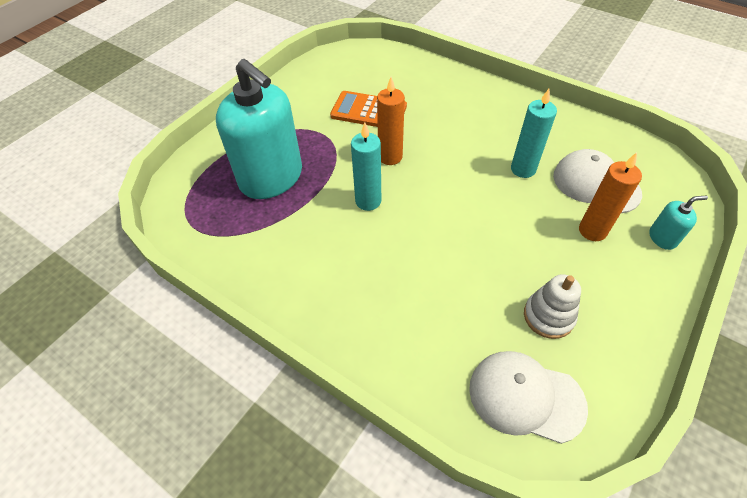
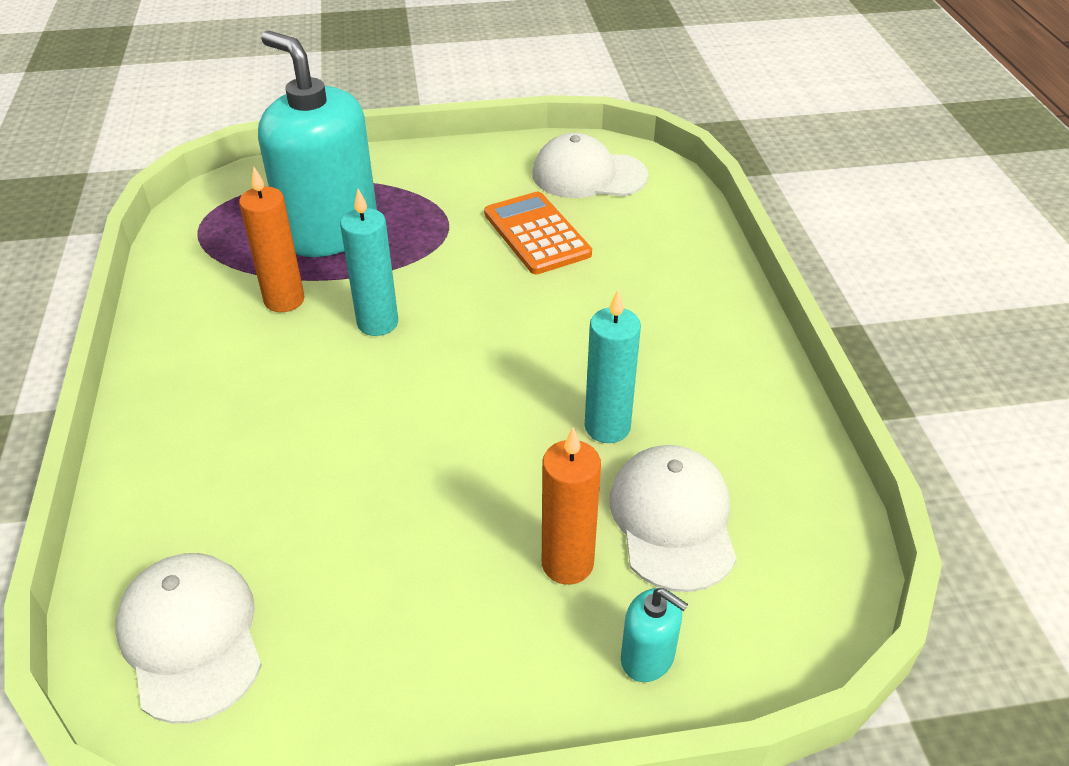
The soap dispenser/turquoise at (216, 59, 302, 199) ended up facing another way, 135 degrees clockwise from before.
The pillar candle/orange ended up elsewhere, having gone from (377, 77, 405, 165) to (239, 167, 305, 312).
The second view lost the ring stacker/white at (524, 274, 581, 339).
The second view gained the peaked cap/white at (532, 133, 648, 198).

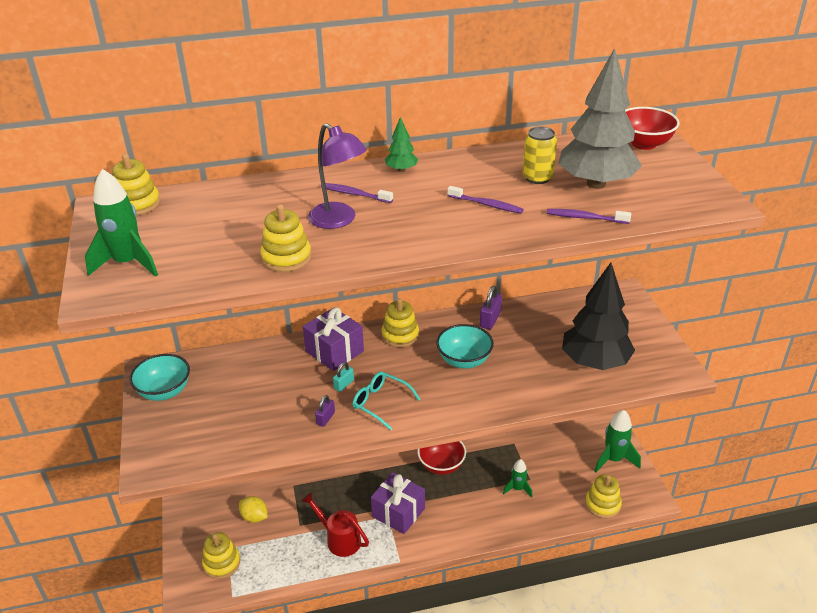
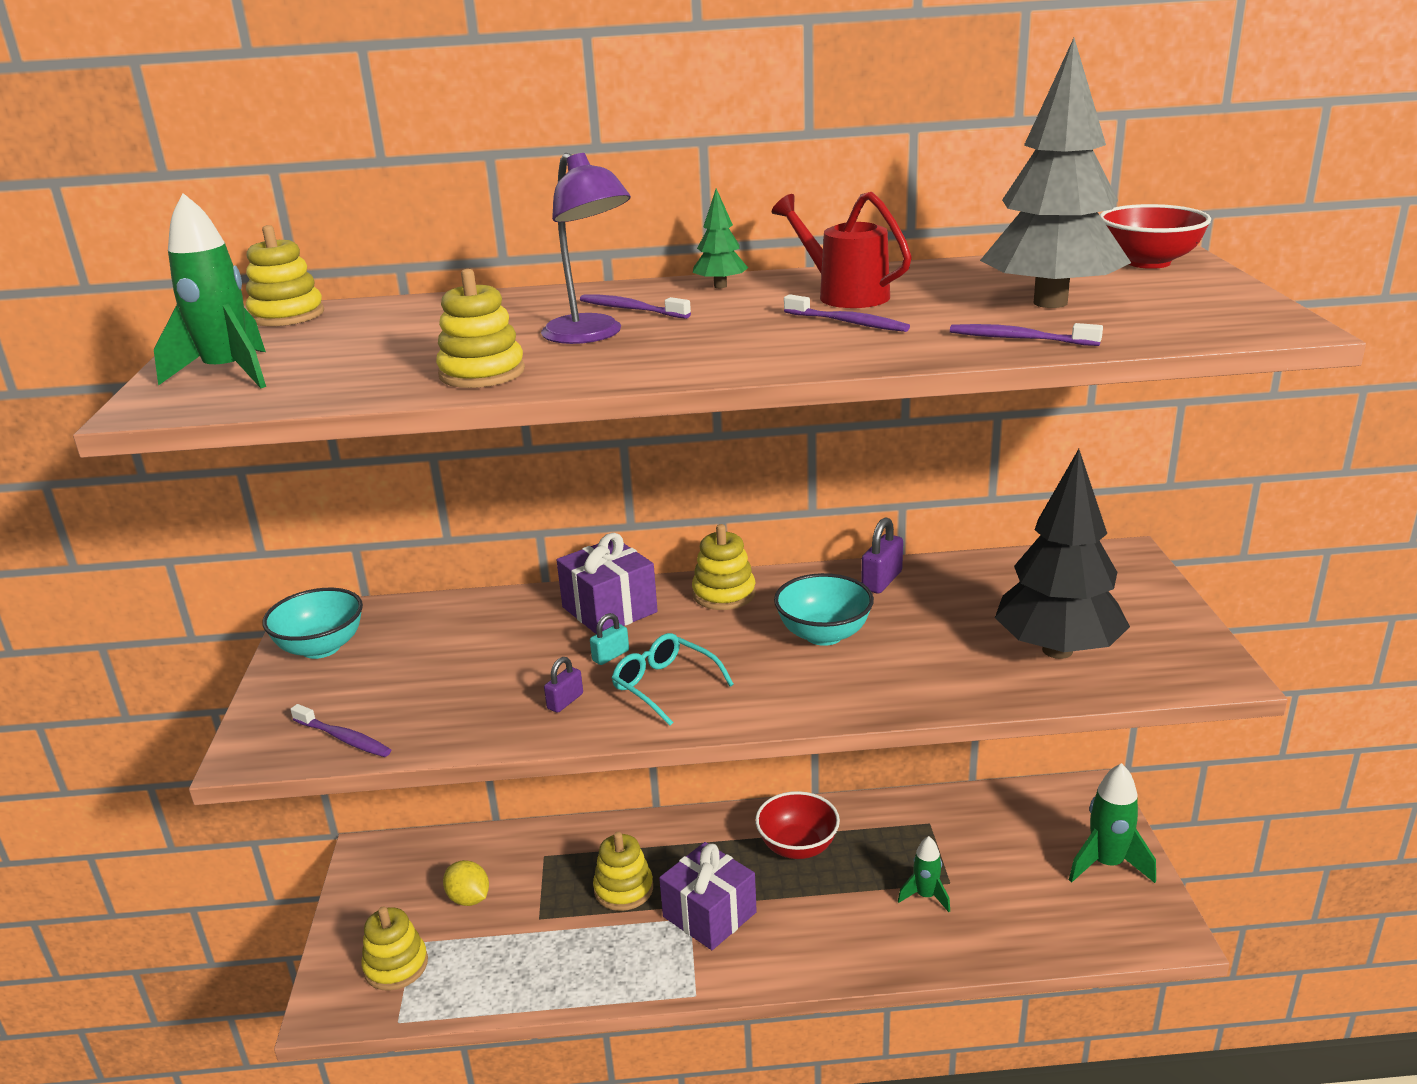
The second view lost the tin/golden at (523, 126, 557, 184).
The ring stacker/golden ended up elsewhere, having gone from (585, 474, 622, 518) to (593, 832, 653, 911).
The sprinkling can/red ended up elsewhere, having gone from (301, 492, 369, 557) to (772, 192, 912, 308).
The second view gained the tooth brush/purple at (290, 704, 391, 757).

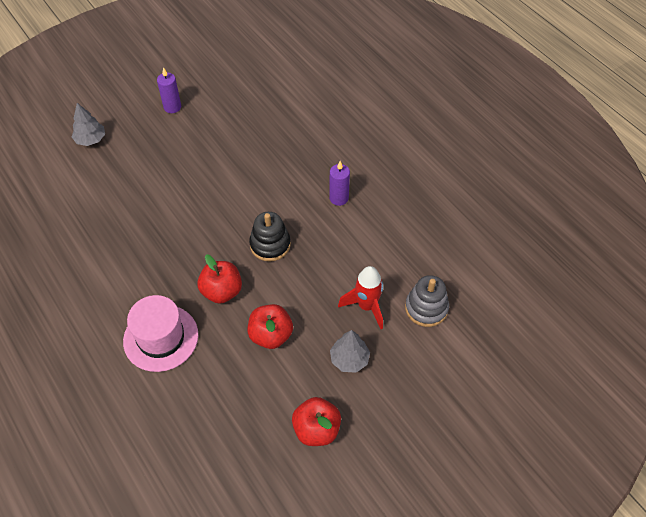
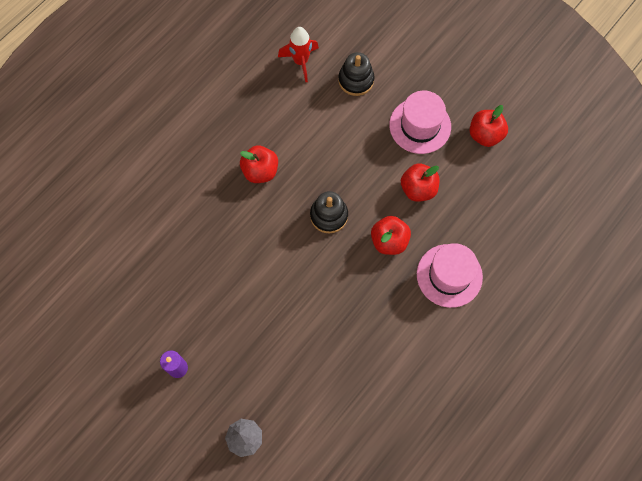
Where the pillar candle/purple stood at (329, 161, 350, 206), the apple/red came to stand at (240, 145, 278, 183).
The rocket/red ended up elsewhere, having gone from (338, 266, 383, 329) to (278, 27, 319, 82).
What was the ring stacker/gray at (405, 275, 449, 327) turned into the ring stacker/ebony at (338, 52, 375, 96).
Where the toy tree/gray stood at (330, 330, 370, 373), the tall hat/pink came to stand at (389, 91, 451, 154).

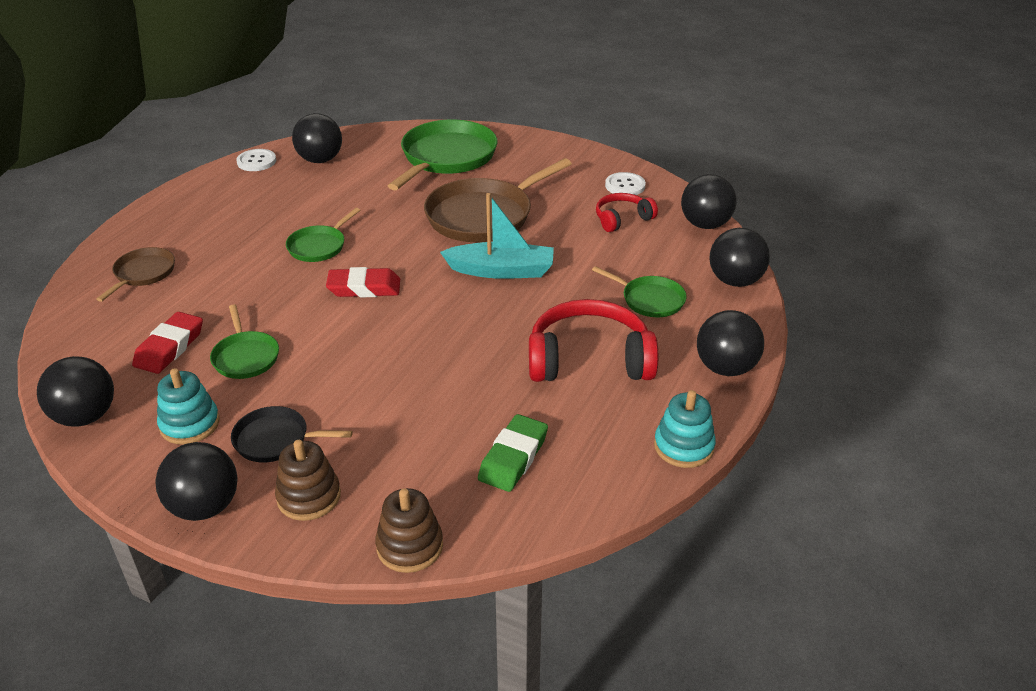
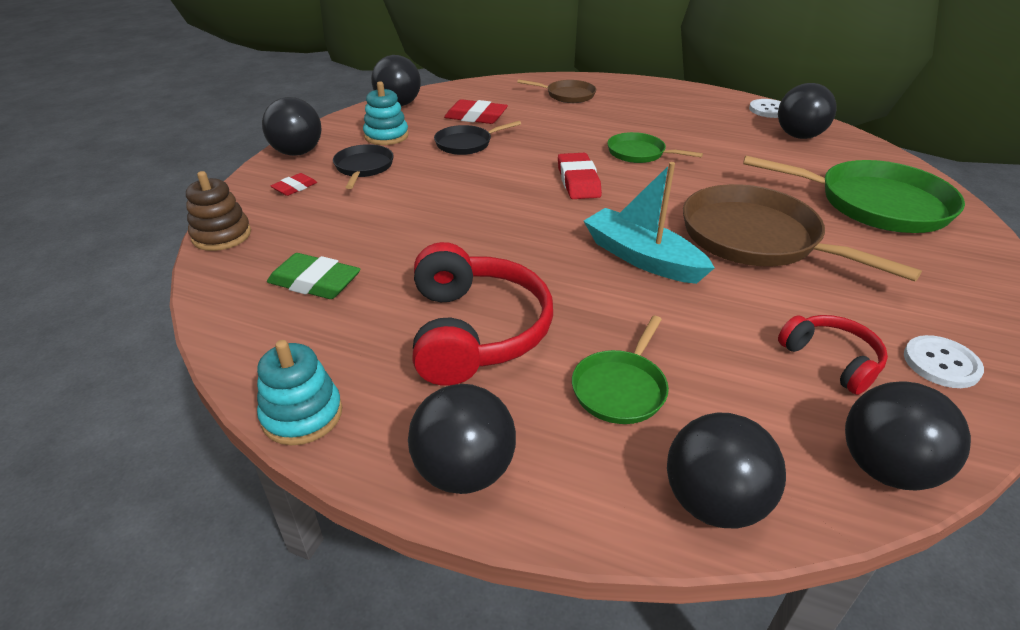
The toy boat/turquoise at (440, 193, 554, 279) ended up facing another way, 135 degrees clockwise from before.
What was the frying pan/leaf-green at (210, 304, 279, 379) turned into the frying pan/ebony at (434, 121, 521, 155).
Where the ring stacker/dark brown stood at (275, 440, 341, 521), the eraser/red came to stand at (271, 173, 317, 196).

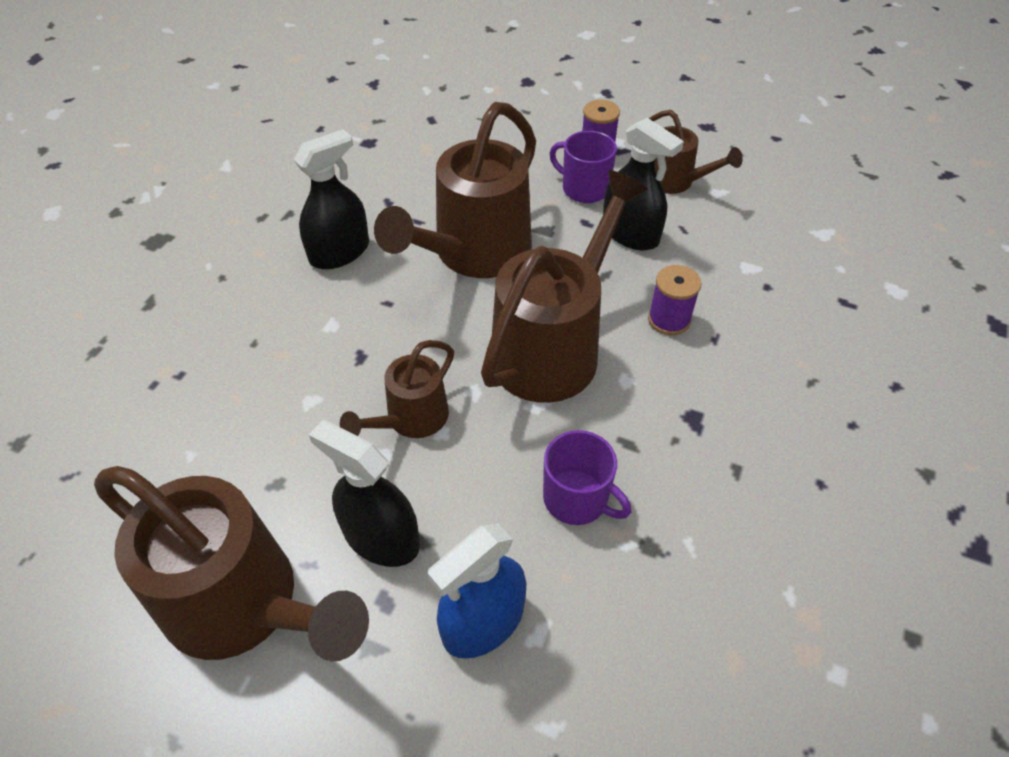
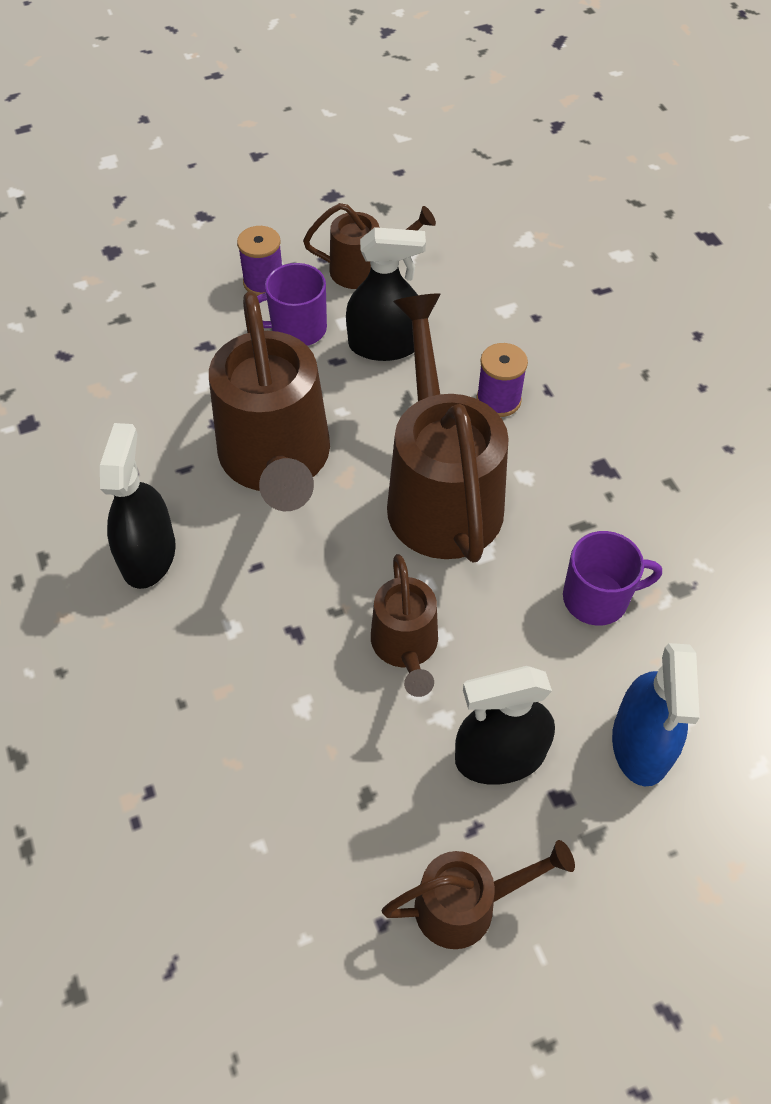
The size of the sprinkling can/dark brown at (94, 466, 369, 661) changed by a factor of 0.54.

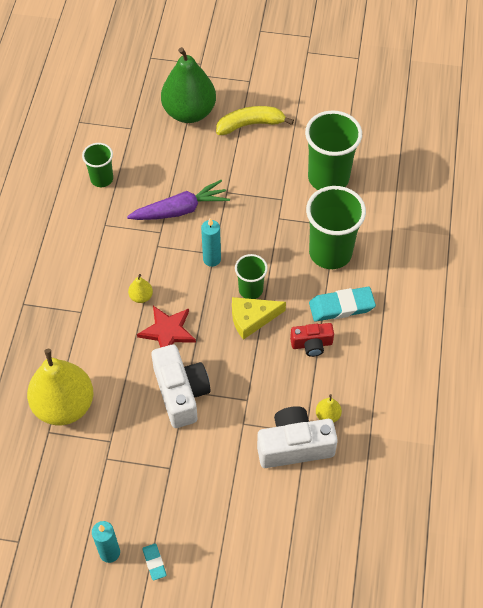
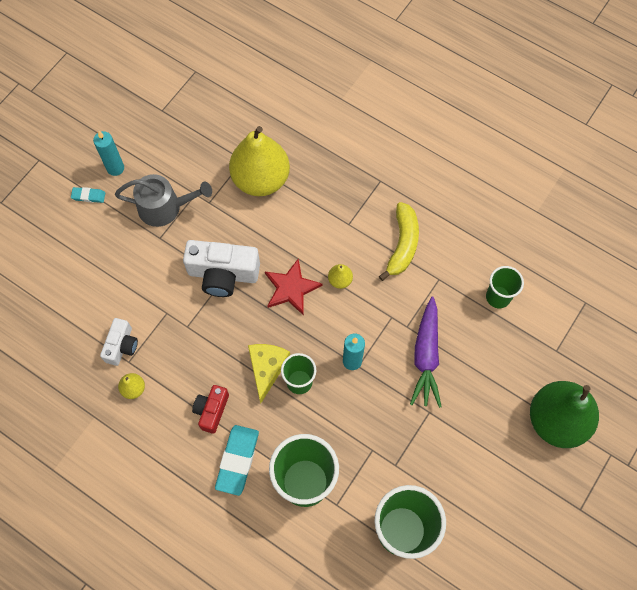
The banana fruit/golden ended up elsewhere, having gone from (216, 106, 294, 135) to (379, 202, 419, 281).
The size of the photo camera/white at (257, 406, 338, 468) changed by a factor of 0.58.
The second view gained the sprinkling can/gray at (115, 174, 212, 227).

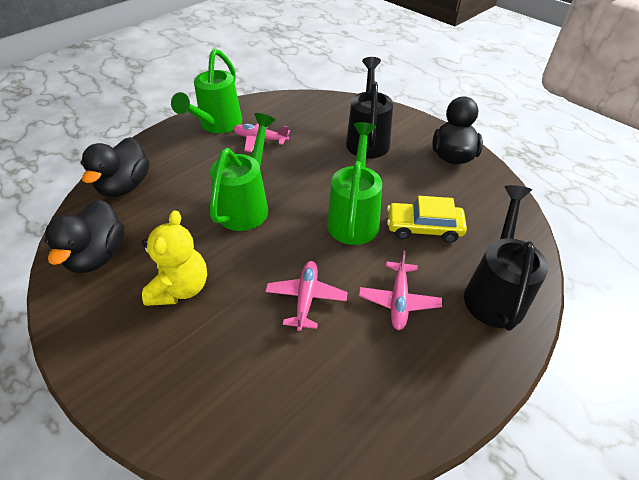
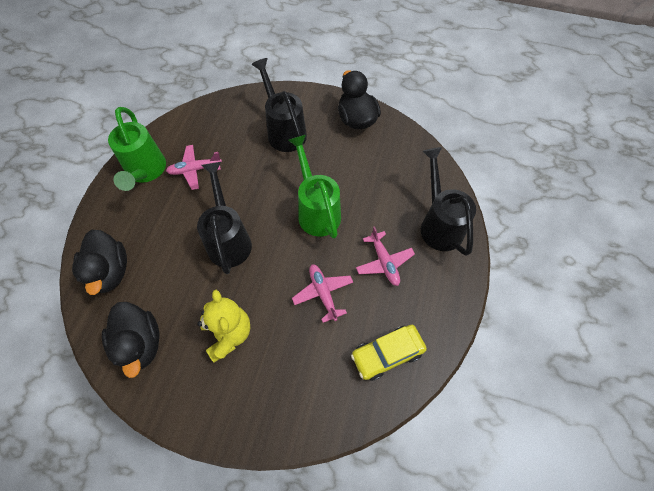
What was the sprinkling can/leaf-green at (210, 113, 275, 231) turned into the sprinkling can/ebony at (197, 162, 252, 274).
The automobile/golden ended up elsewhere, having gone from (387, 196, 467, 243) to (351, 325, 427, 381).

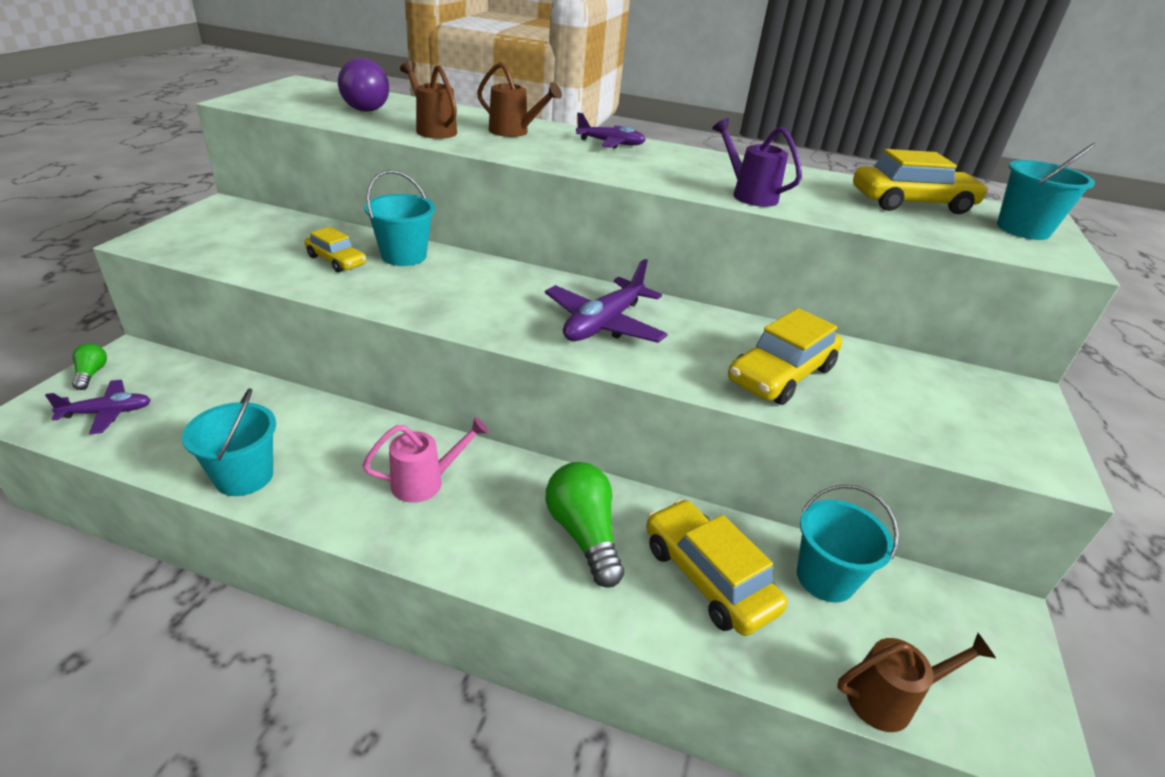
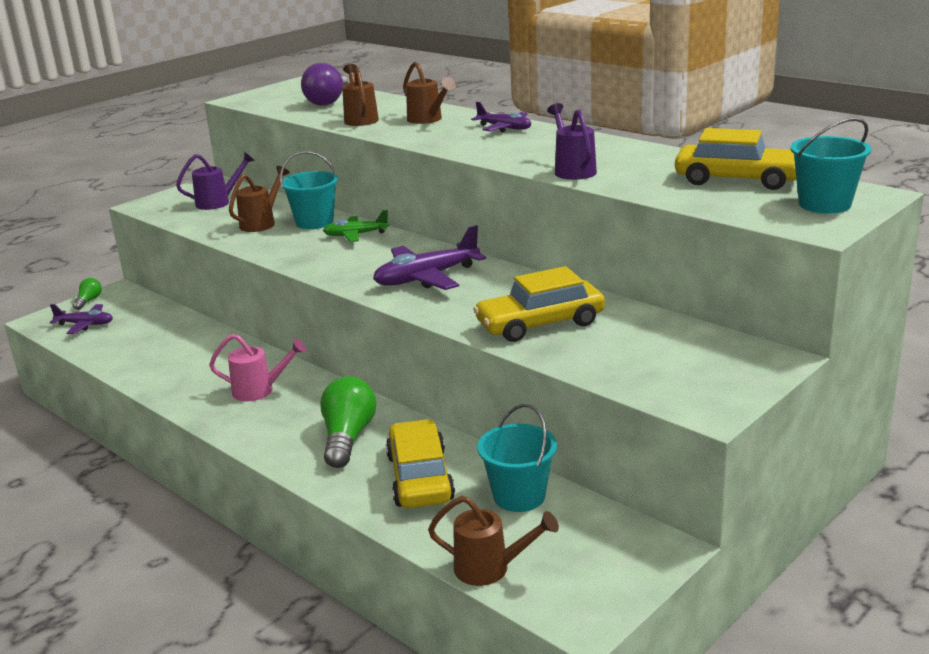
Where the automobile/golden stood at (304, 227, 366, 272), the sprinkling can/dark brown came to stand at (229, 166, 290, 232).
The second view lost the pail/turquoise at (182, 388, 276, 496).
The second view gained the sprinkling can/purple at (176, 151, 255, 210).
The second view gained the toy plane/leaf-green at (323, 210, 389, 242).

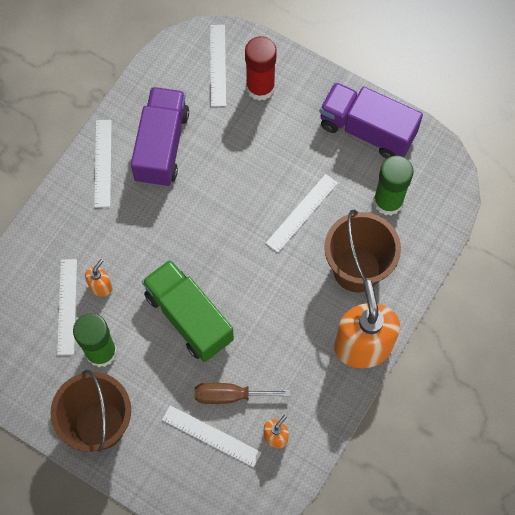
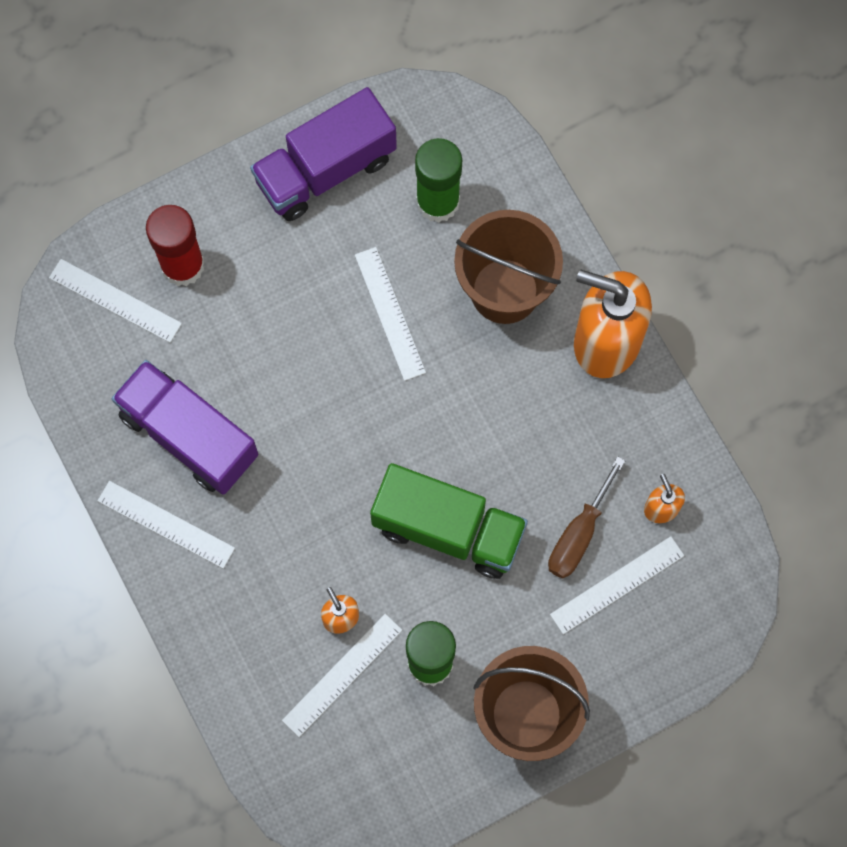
The straightedge/white at (57, 259, 77, 355) ended up facing another way, 75 degrees counterclockwise from before.
The truck/leaf-green at (142, 259, 234, 362) ended up facing another way, 150 degrees counterclockwise from before.

